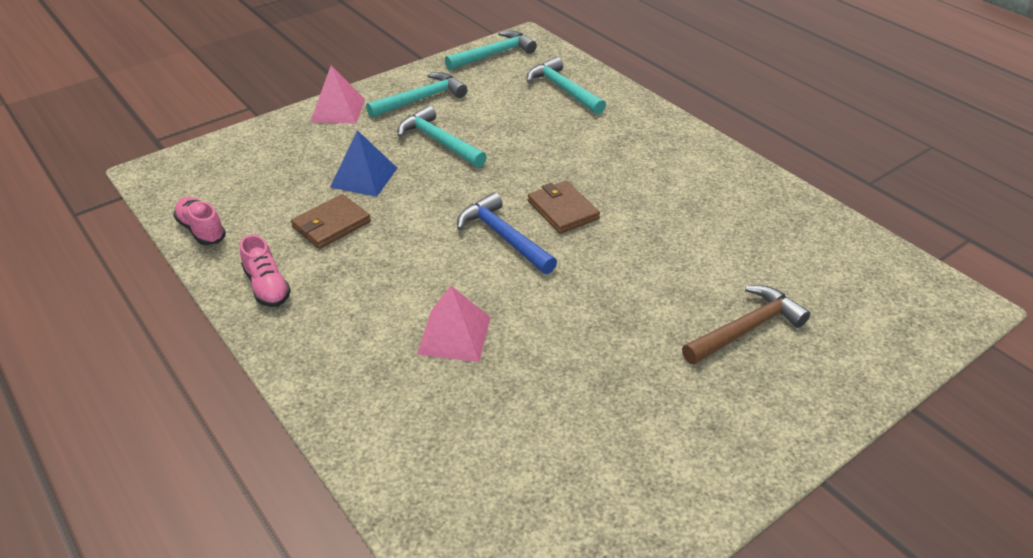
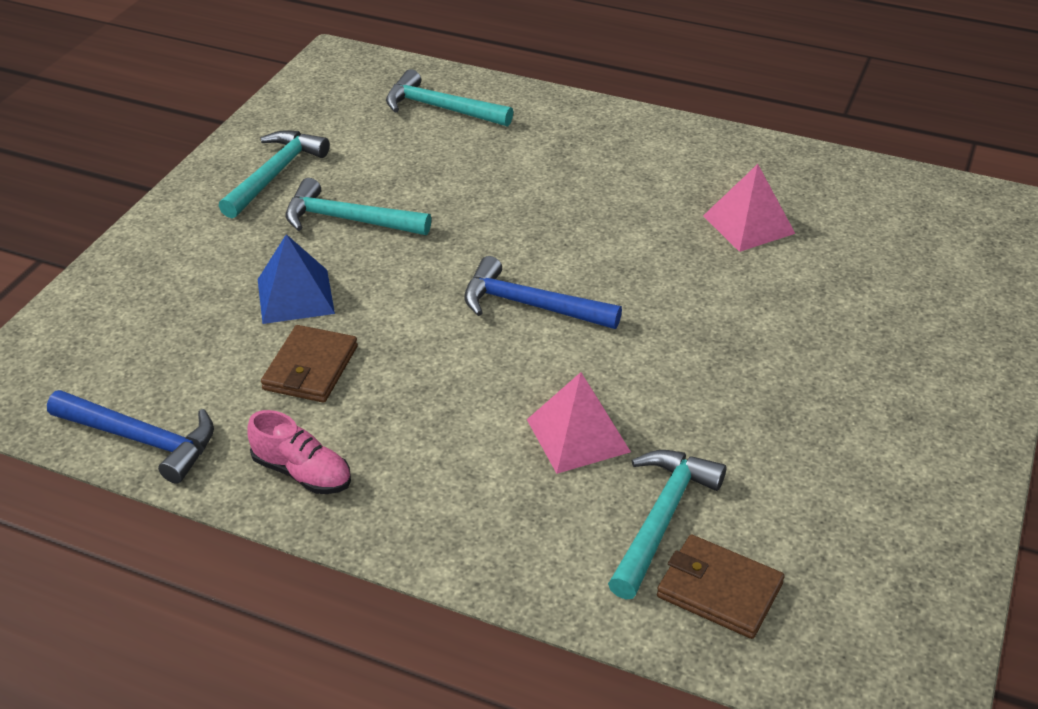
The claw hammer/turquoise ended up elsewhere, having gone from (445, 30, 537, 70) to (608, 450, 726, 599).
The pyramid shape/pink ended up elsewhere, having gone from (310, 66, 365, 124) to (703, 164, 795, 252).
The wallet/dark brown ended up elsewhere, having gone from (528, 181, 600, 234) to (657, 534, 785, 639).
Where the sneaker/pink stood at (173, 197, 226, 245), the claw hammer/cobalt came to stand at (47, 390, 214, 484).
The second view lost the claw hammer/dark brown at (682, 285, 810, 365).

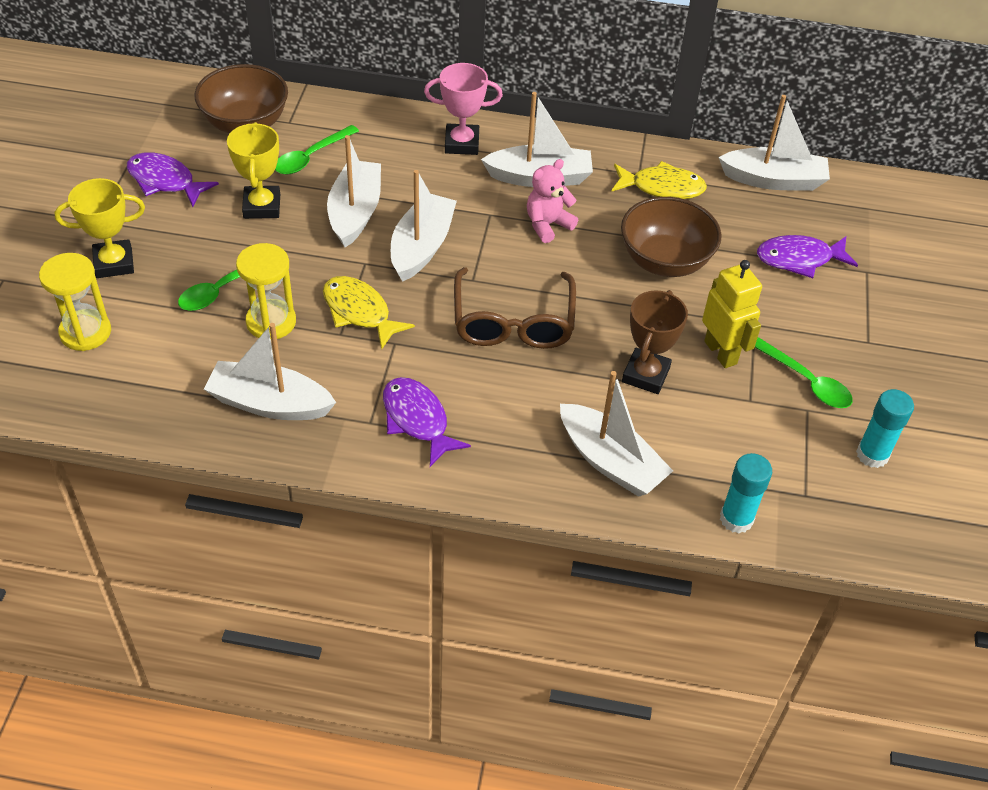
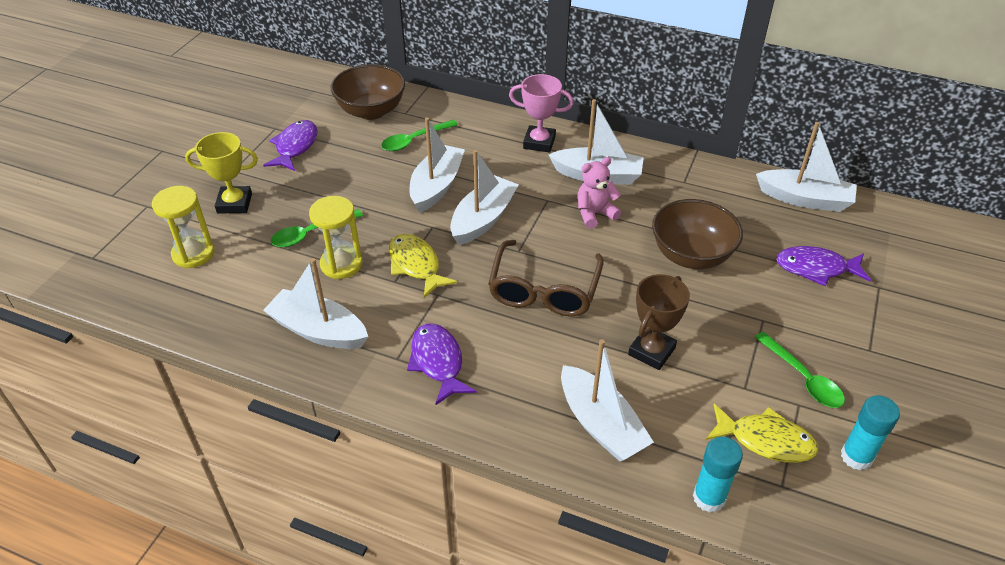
The second view lost the award cup/golden at (227, 122, 280, 219).
The fish figure/purple at (127, 152, 219, 207) ended up facing another way, 60 degrees clockwise from before.
The fish figure/golden ended up elsewhere, having gone from (611, 161, 707, 199) to (706, 404, 819, 463).
The second view lost the robot/golden at (702, 260, 762, 368).

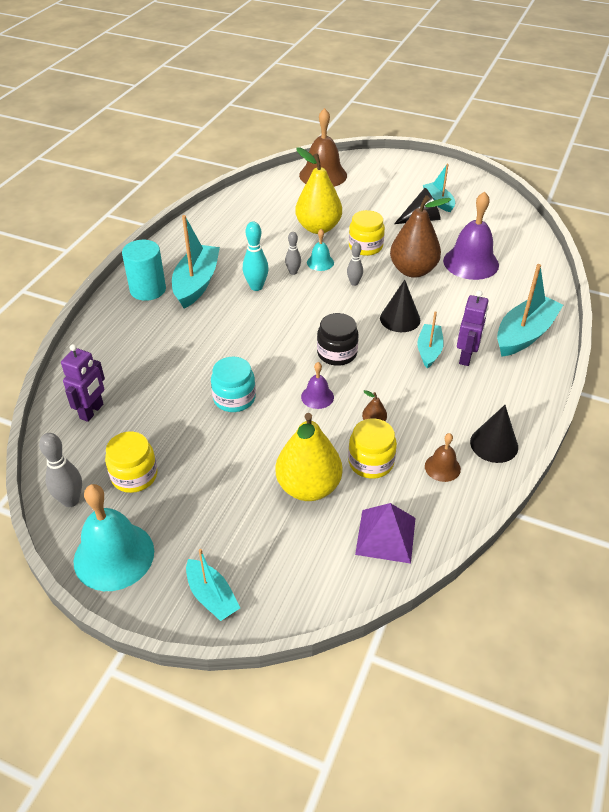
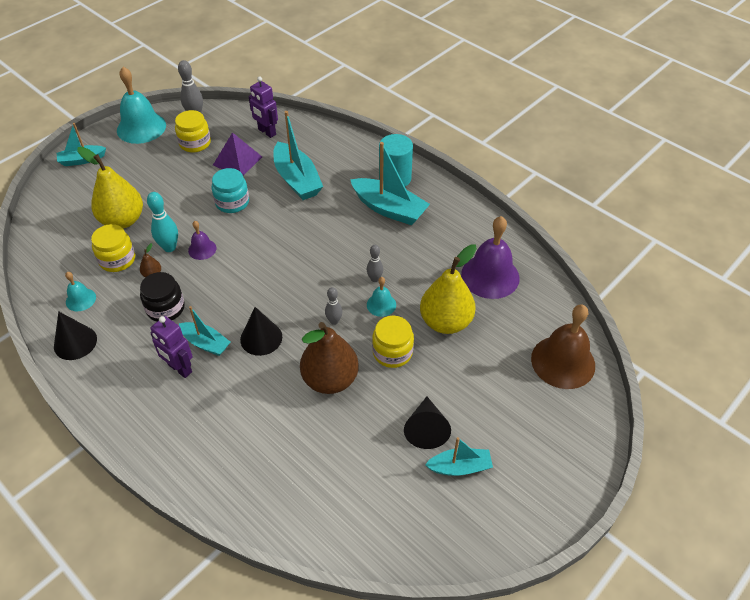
The school bell/purple ended up elsewhere, having gone from (443, 191, 499, 280) to (461, 216, 520, 299).
The bowling pin/turquoise ended up elsewhere, having gone from (243, 221, 269, 291) to (147, 192, 178, 252).
The toy boat/turquoise ended up elsewhere, having gone from (497, 264, 563, 357) to (273, 111, 323, 200).
The preserve jar/ebony ended up elsewhere, having gone from (317, 313, 359, 366) to (140, 272, 185, 322).
What was the school bell/dark brown at (425, 433, 461, 482) turned into the school bell/turquoise at (65, 272, 96, 311).
The pyramid shape/purple ended up elsewhere, having gone from (355, 503, 416, 564) to (213, 132, 262, 176).

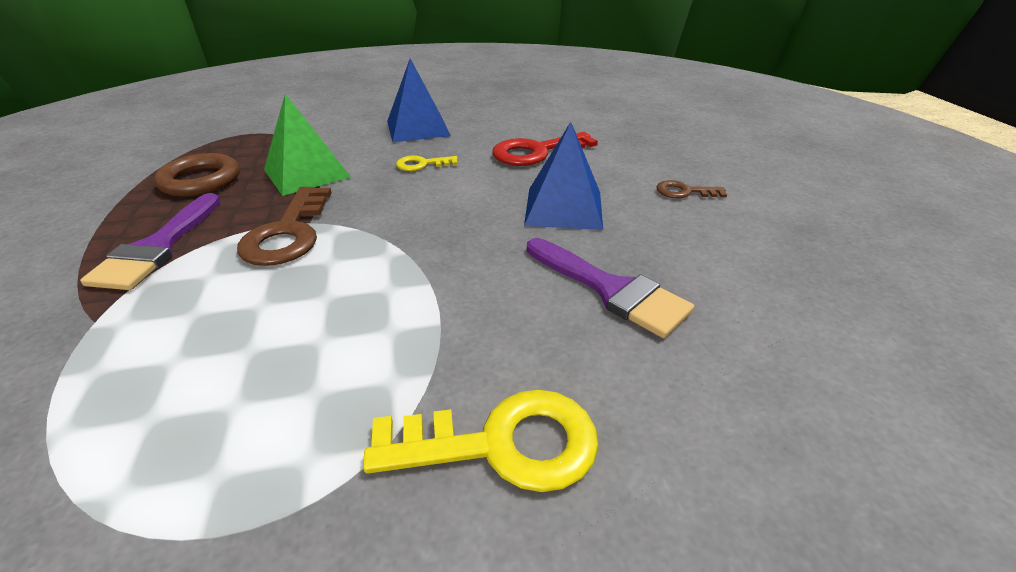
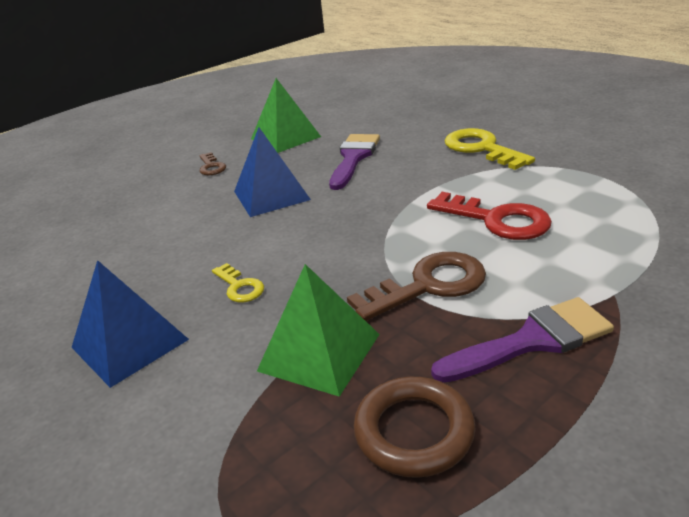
The key/red ended up elsewhere, having gone from (492, 132, 598, 166) to (427, 192, 552, 240).
The second view gained the pyramid shape/leaf-green at (251, 78, 321, 153).

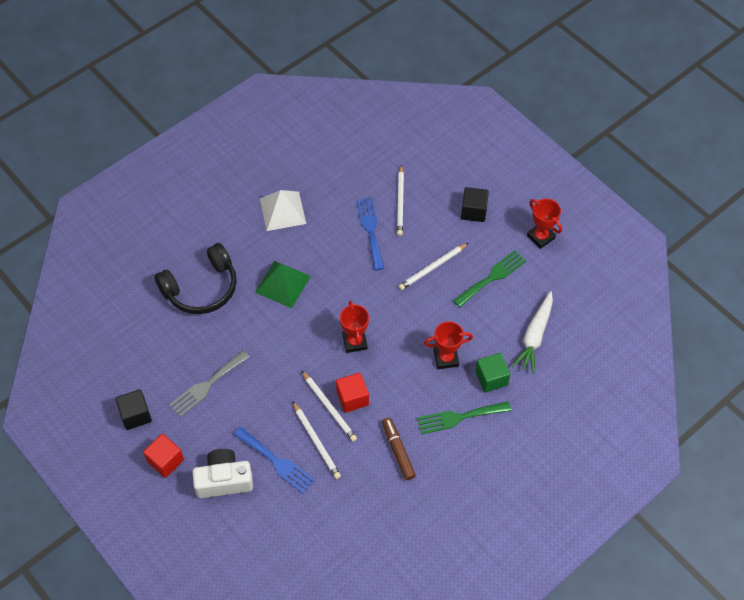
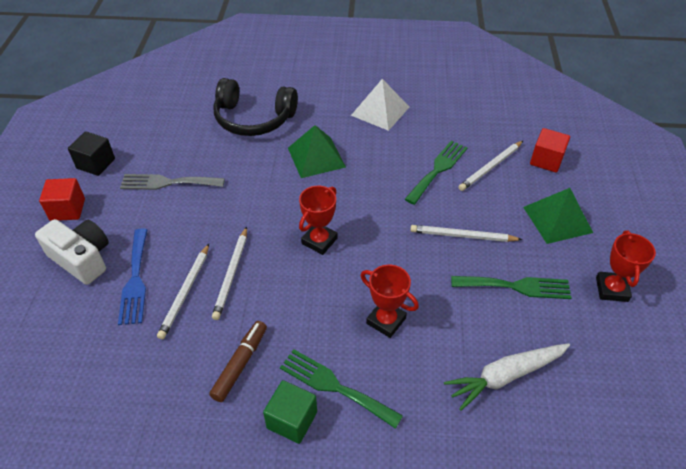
Where the cube/ebony stood at (461, 187, 489, 222), the pyramid shape/leaf-green came to stand at (523, 188, 593, 244).
What was the fork/cobalt at (356, 198, 384, 270) turned into the fork/leaf-green at (405, 141, 468, 205).
The cube/leaf-green ended up elsewhere, having gone from (475, 353, 510, 392) to (263, 380, 317, 444).
The cube/red ended up elsewhere, having gone from (336, 373, 369, 413) to (530, 128, 570, 173).

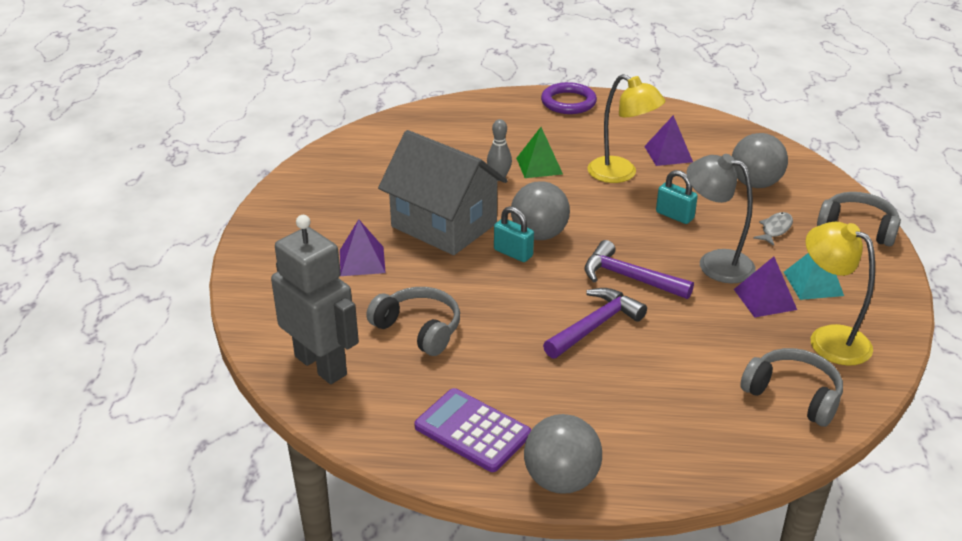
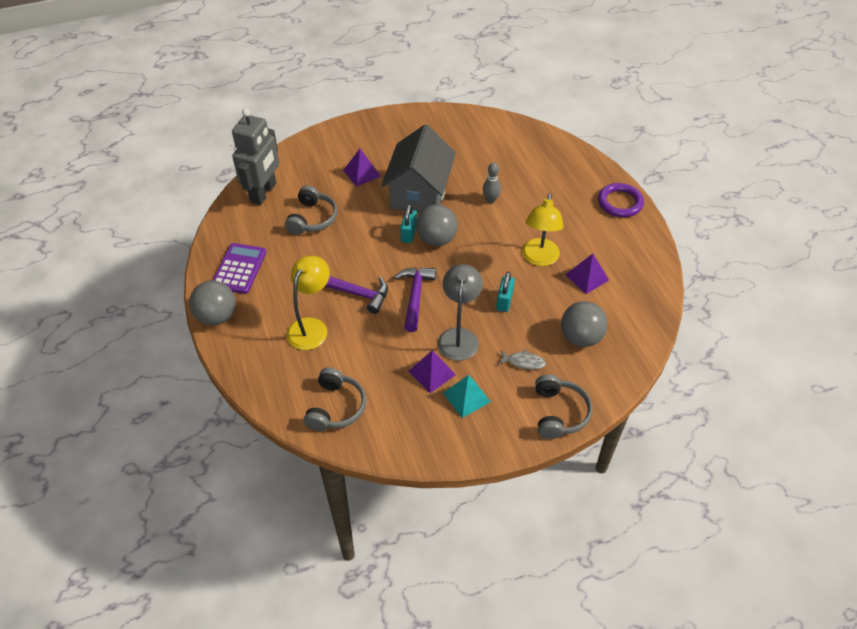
The second view lost the pyramid shape/leaf-green at (516, 127, 563, 178).
The desk lamp/golden ended up elsewhere, having gone from (806, 222, 875, 366) to (287, 256, 330, 350).

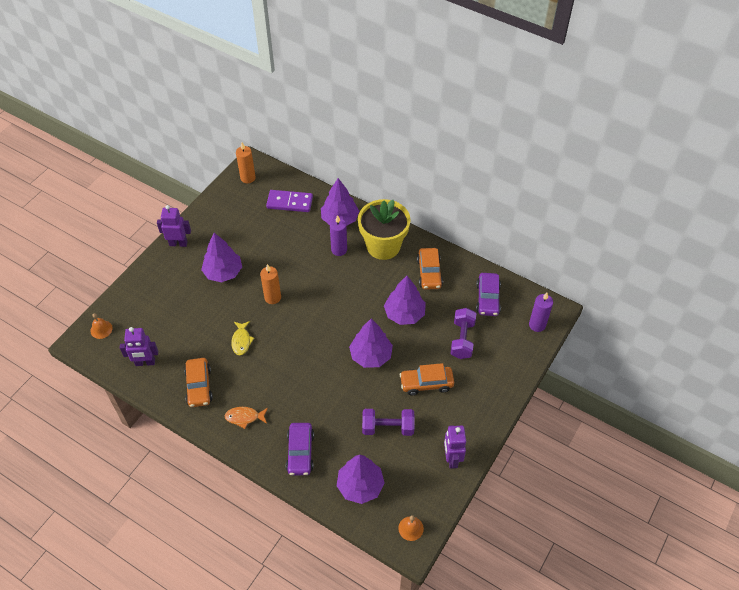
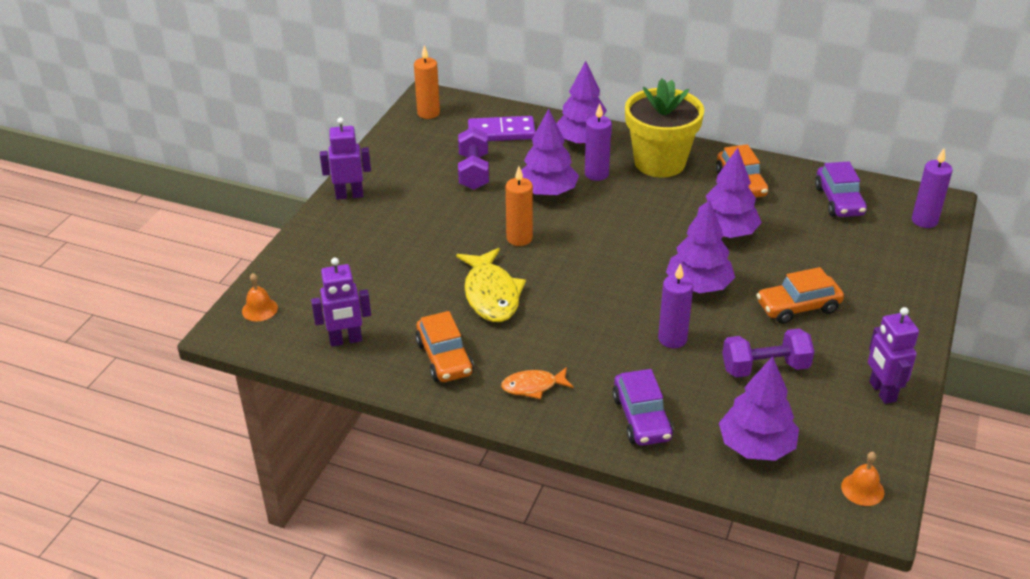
The toy tree/purple ended up elsewhere, having gone from (201, 233, 242, 282) to (521, 109, 579, 196).
The hand weight/purple ended up elsewhere, having gone from (450, 308, 476, 359) to (458, 127, 489, 190).
The size of the fish figure/golden at (231, 321, 254, 355) changed by a factor of 1.75.
The second view gained the pillar candle/purple at (658, 263, 694, 348).

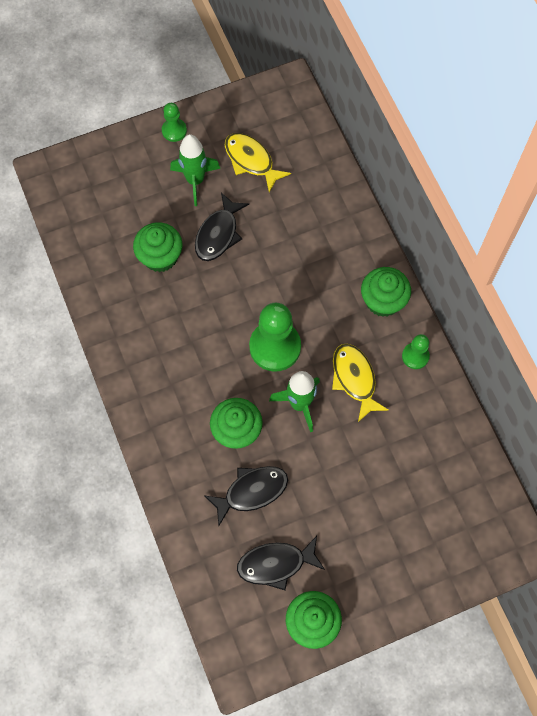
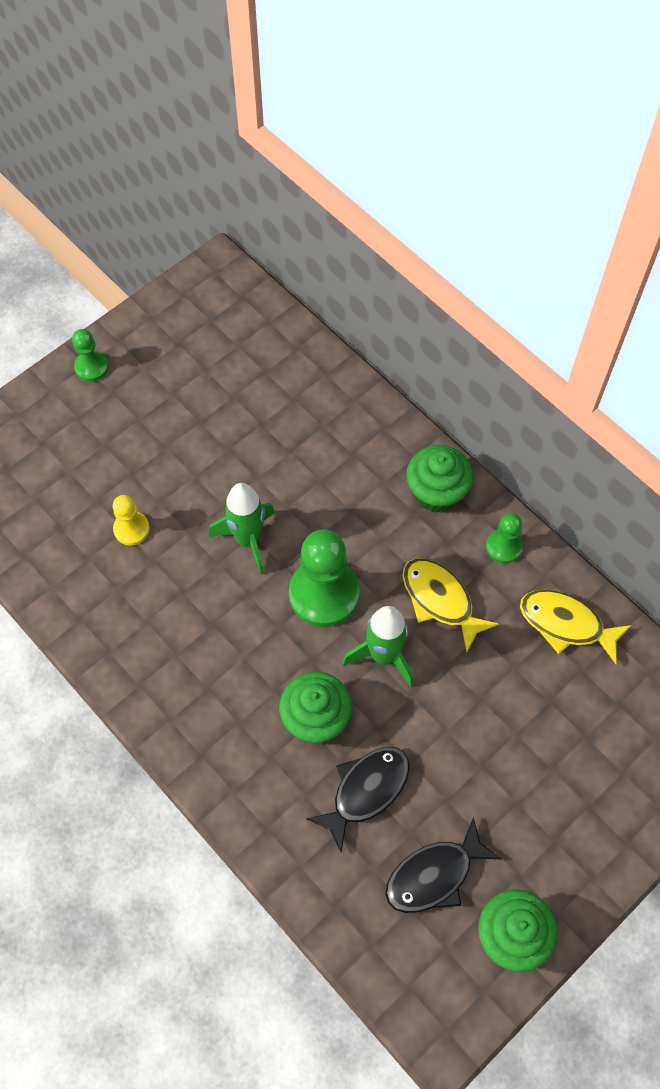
The fish figure/golden ended up elsewhere, having gone from (225, 133, 291, 193) to (520, 590, 632, 664).
The rocket/leaf-green ended up elsewhere, having gone from (170, 134, 220, 206) to (209, 483, 275, 575).
The second view lost the fish figure/ebony at (195, 193, 249, 261).
Where the cupcake/leaf-green stood at (133, 222, 183, 272), the game pawn/golden came to stand at (112, 495, 150, 546).

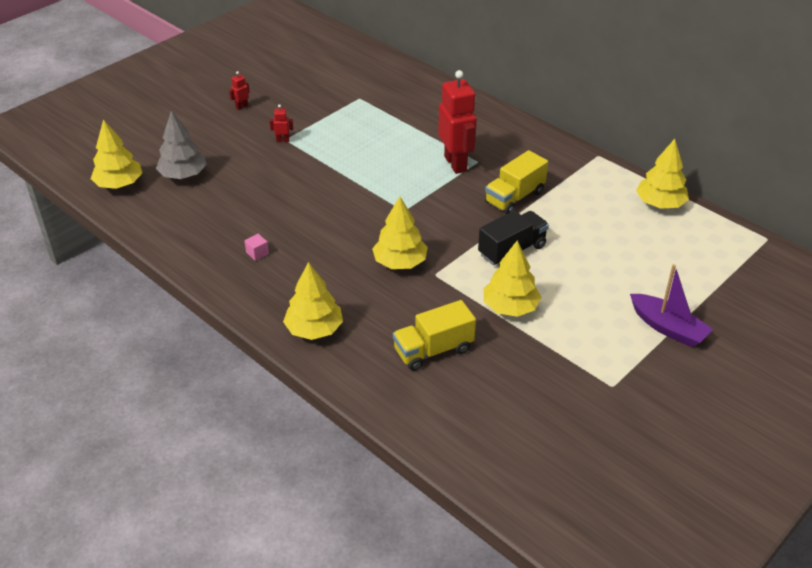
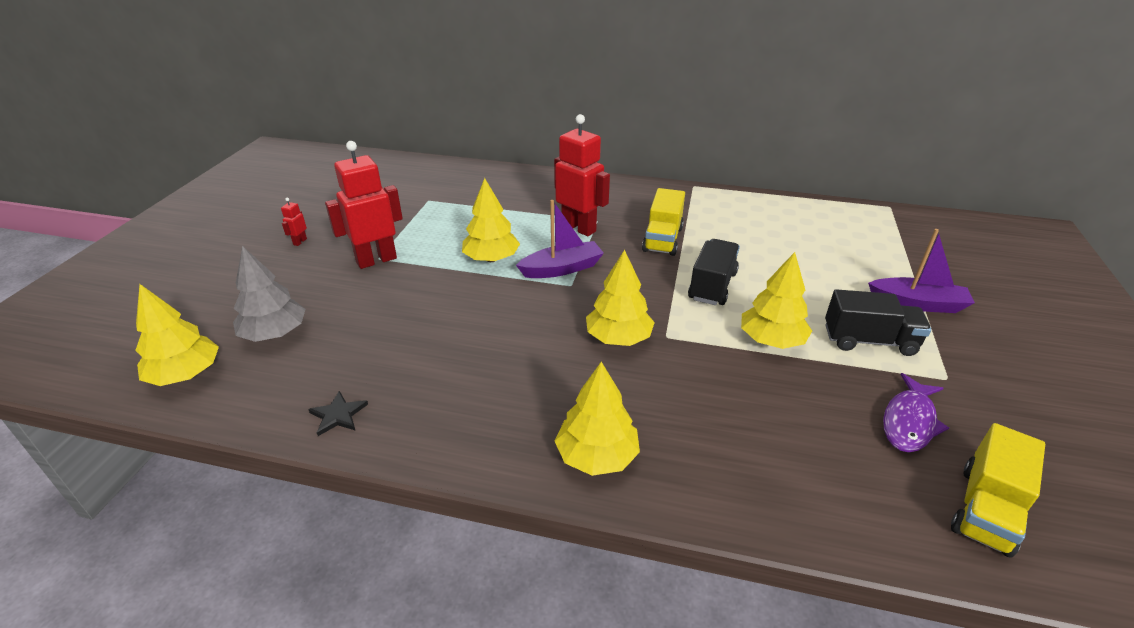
The size of the robot/red at (270, 104, 293, 142) changed by a factor of 2.44.
The toy tree/golden ended up elsewhere, having gone from (636, 139, 689, 209) to (462, 178, 520, 262).
The second view lost the cube/pink at (244, 234, 269, 261).
The truck/golden ended up elsewhere, having gone from (393, 300, 476, 371) to (951, 423, 1045, 558).
The second view gained the toy boat/purple at (516, 200, 604, 278).
The second view gained the truck/ebony at (825, 289, 931, 356).
The second view gained the fish figure/purple at (883, 373, 949, 453).
The second view gained the star shape/ebony at (308, 391, 368, 436).

